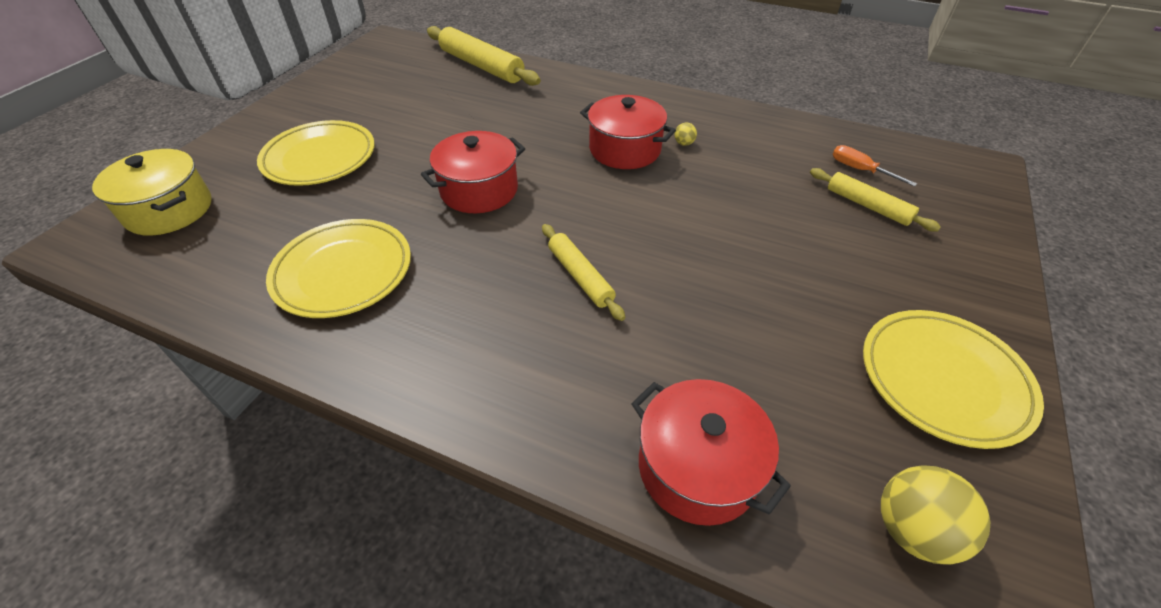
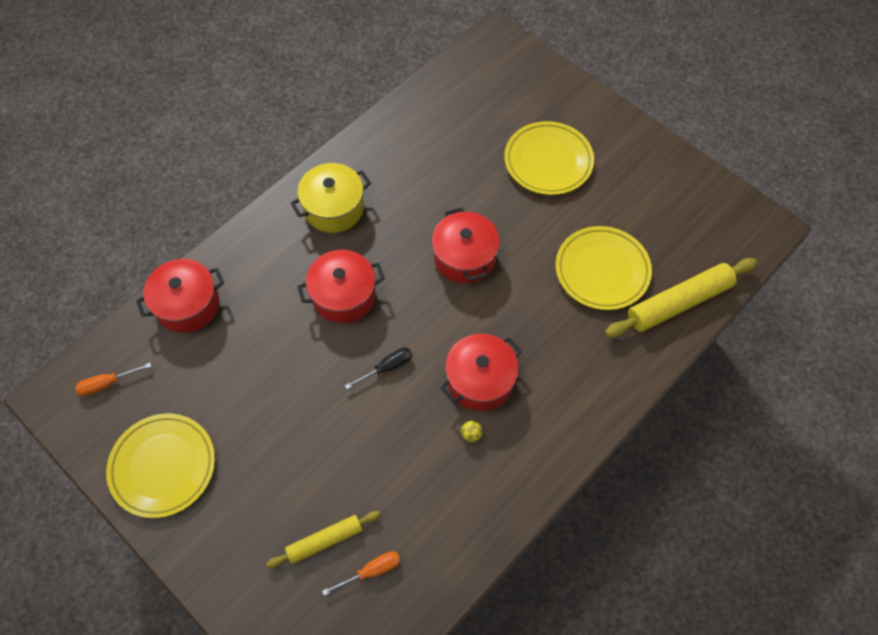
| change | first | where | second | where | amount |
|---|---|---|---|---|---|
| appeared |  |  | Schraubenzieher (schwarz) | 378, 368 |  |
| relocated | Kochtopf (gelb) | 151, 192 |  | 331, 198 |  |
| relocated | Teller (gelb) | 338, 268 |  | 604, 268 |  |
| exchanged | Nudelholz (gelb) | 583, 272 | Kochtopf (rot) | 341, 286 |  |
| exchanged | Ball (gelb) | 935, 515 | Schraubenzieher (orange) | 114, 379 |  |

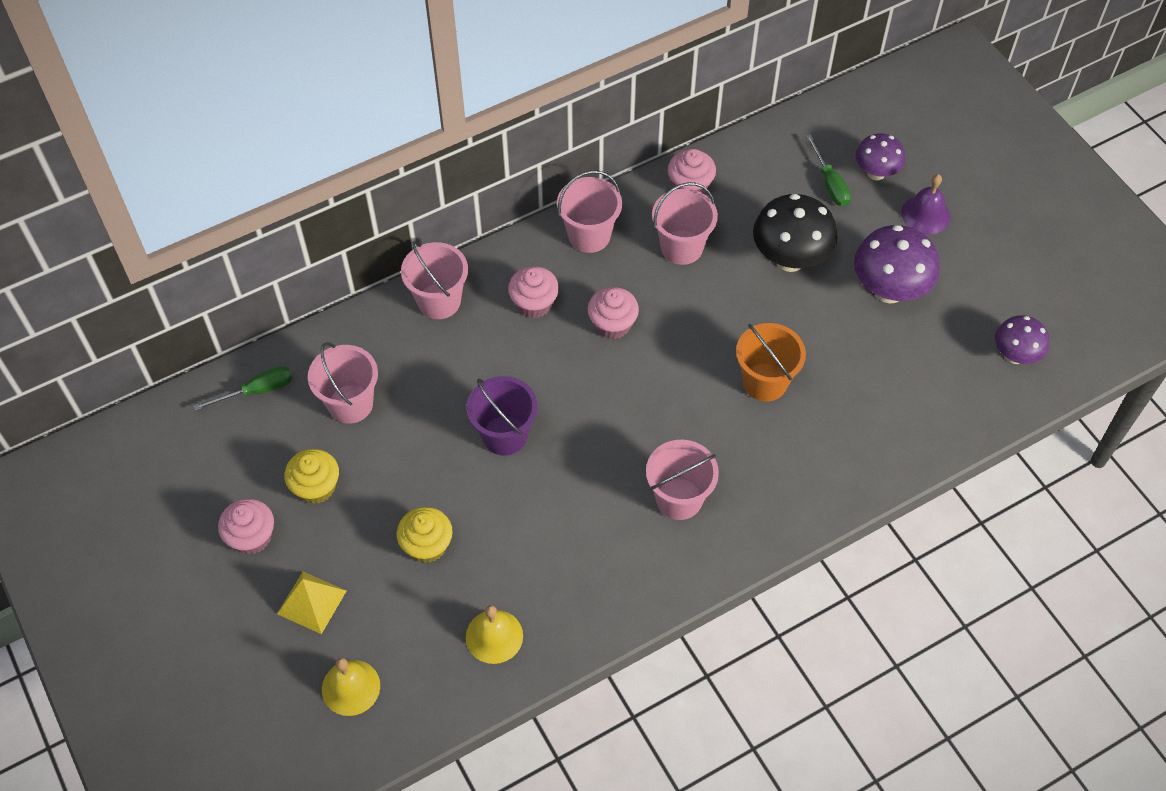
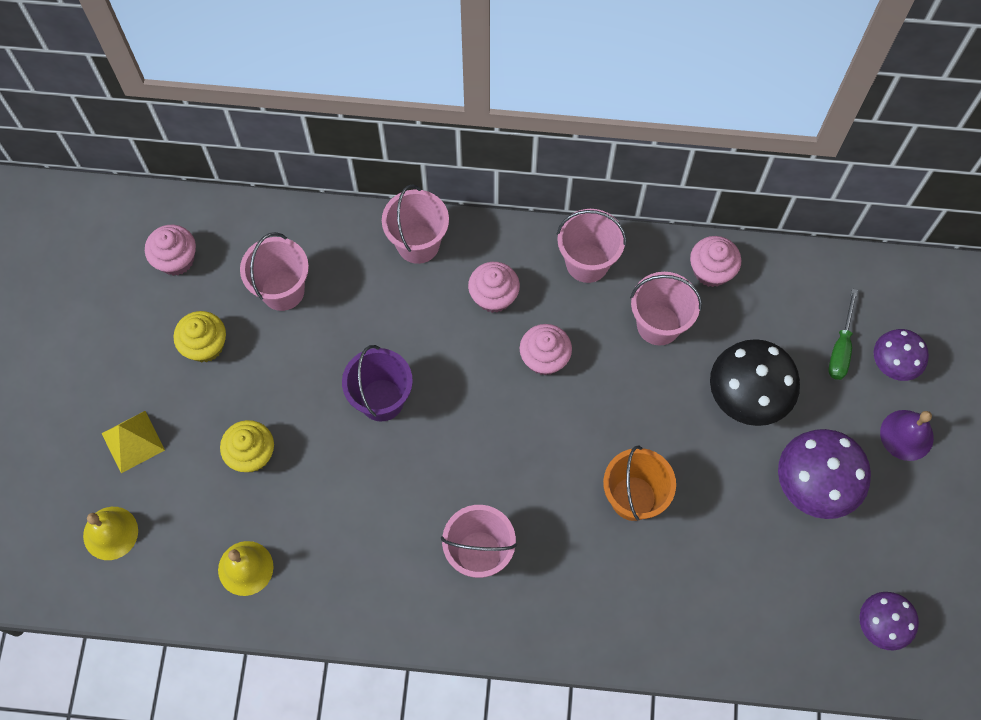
| change | first | where | second | where | amount |
|---|---|---|---|---|---|
| missing | Schraubenzieher (grün) | 243, 388 |  |  |  |
| relocated | Muffin (rosa) | 246, 527 |  | 170, 250 |  |

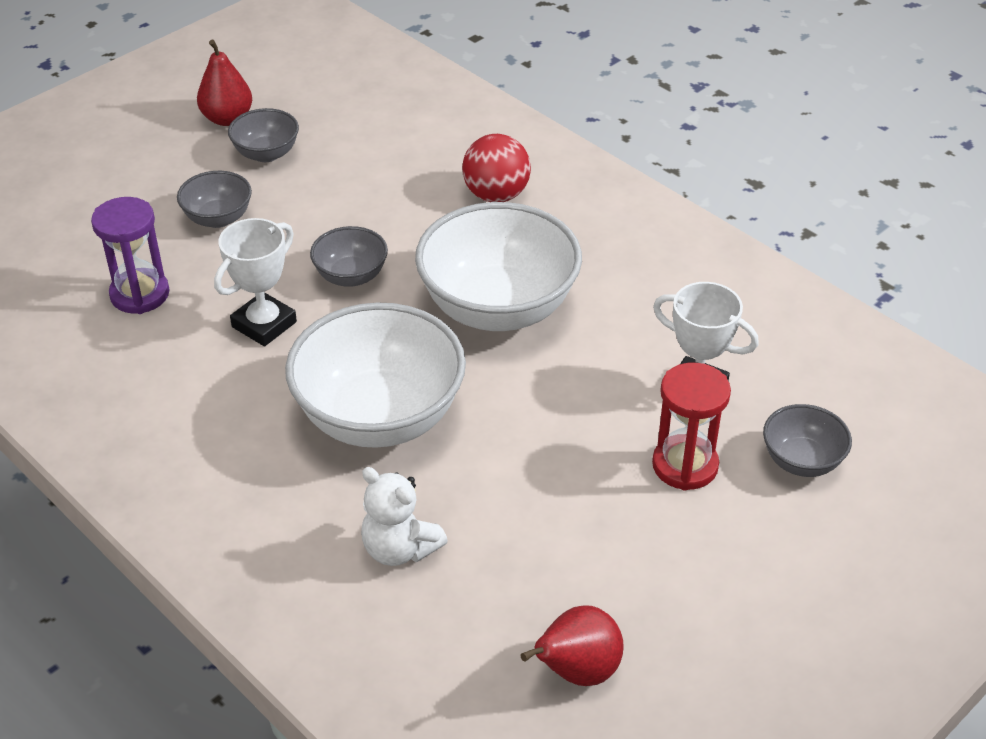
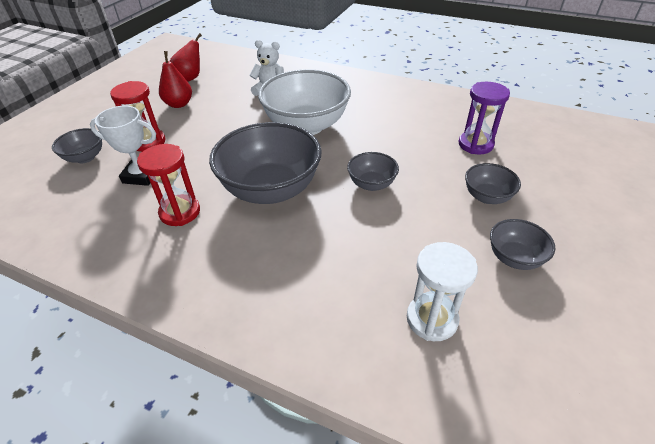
| change | first | where | second | where | amount |
|---|---|---|---|---|---|
| missing | Pokal (weiß) | 255, 282 |  |  |  |
| missing | Ball (rot) | 496, 168 |  |  |  |
| appeared |  |  | Sanduhr (rot) | 168, 185 |  |
| appeared |  |  | Sanduhr (weiß) | 442, 291 |  |
| relocated | Birne (rot) | 224, 83 |  | 175, 79 |  |
| colour | Schüssel (weiß) | 498, 266 | Schüssel (grau) | 265, 163 |  |

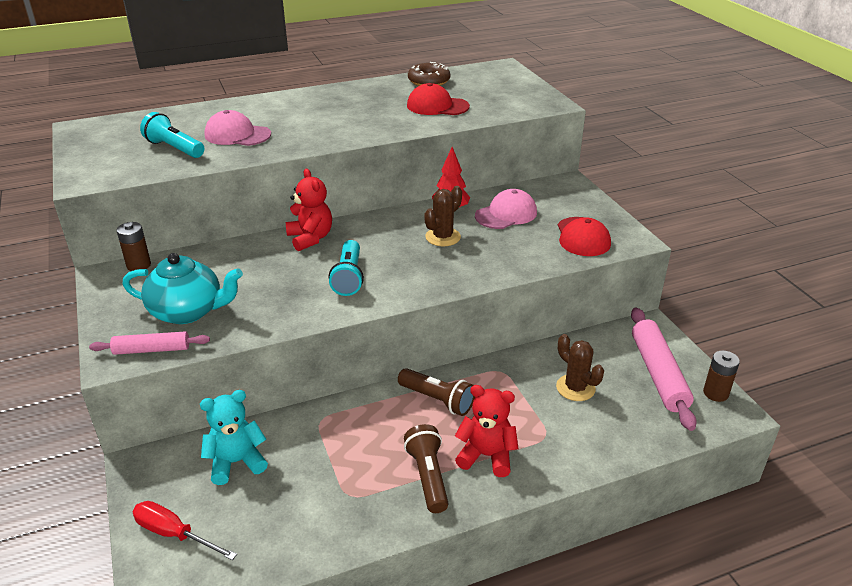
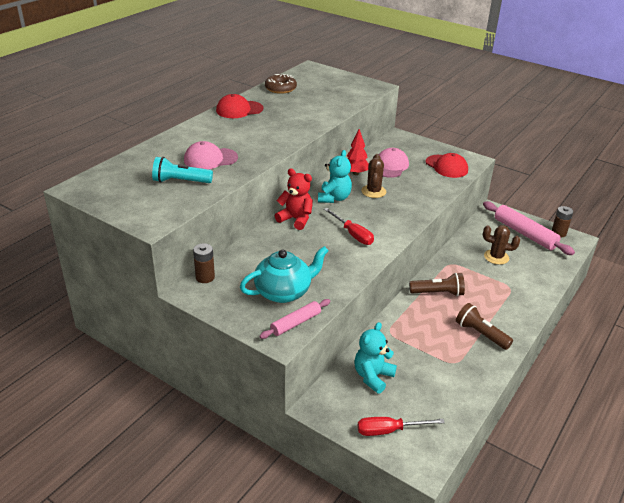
| change | first | where | second | where | amount |
|---|---|---|---|---|---|
| missing | Teddybär (rot) | 487, 431 |  |  |  |
| appeared |  |  | Teddybär (türkis) | 335, 176 |  |
| relocated | Kappe (rot) | 438, 99 |  | 239, 106 |  |
| exchanged | Taschenlampe (türkis) | 346, 268 | Schraubenzieher (rot) | 349, 226 |  |

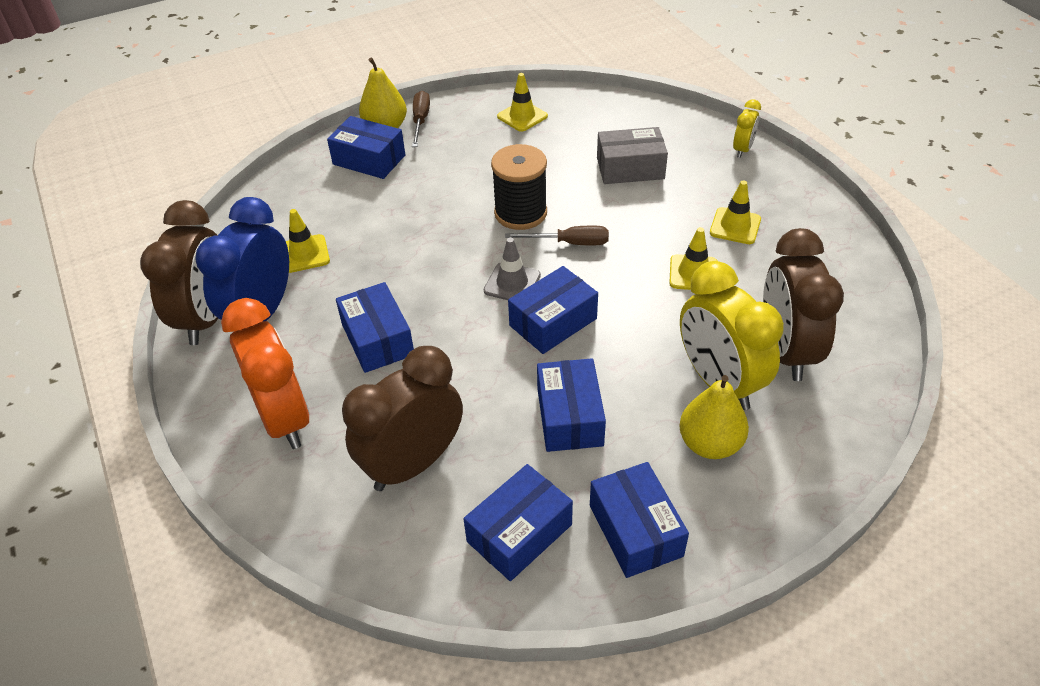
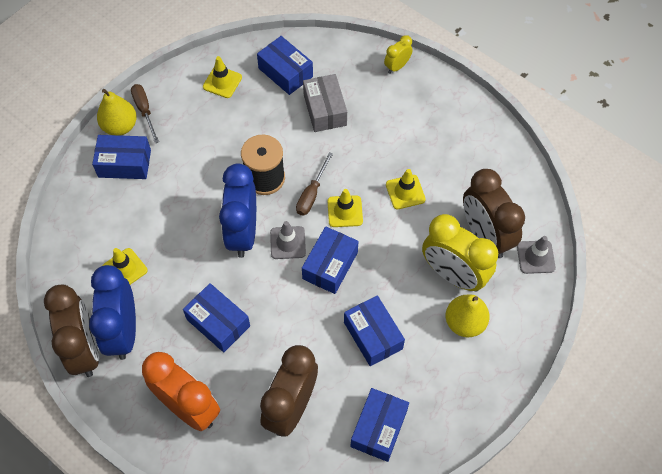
| change | first | where | second | where | amount |
|---|---|---|---|---|---|
| appeared |  |  | Wecker (blau) | 237, 210 |  |
| appeared |  |  | Leitkegel (grau) | 536, 255 |  |
| relocated | Schachtel (blau) | 639, 520 |  | 285, 65 |  |
| relocated | Leitkegel (gelb) | 735, 212 |  | 345, 208 |  |
| spun | Schraubenzieher (braun) | 557, 235 |  | 314, 183 | 135 degrees clockwise |
| spun | Schachtel (grau) | 632, 155 |  | 325, 103 | 75 degrees counterclockwise |
| spun | Wecker (gelb) | 747, 128 |  | 398, 54 | 135 degrees counterclockwise |

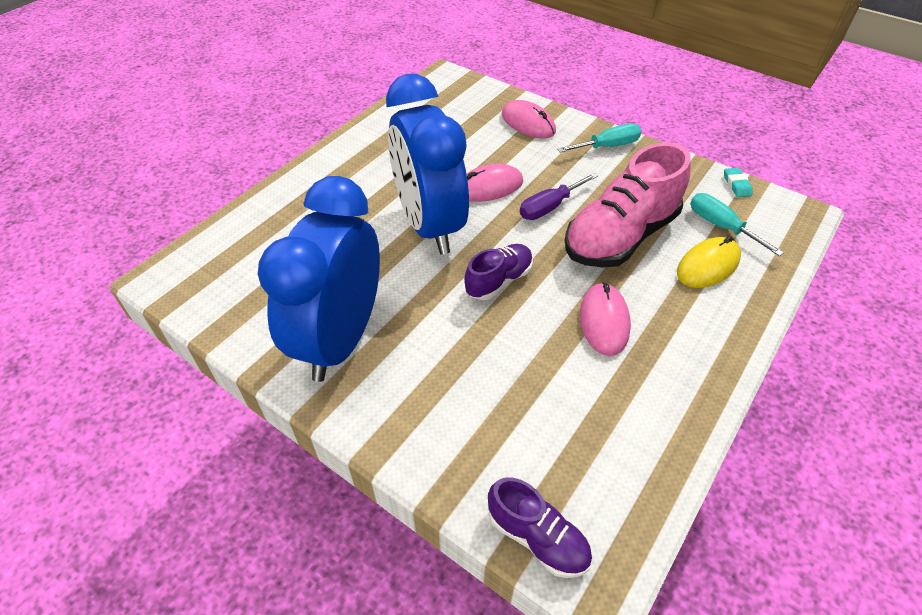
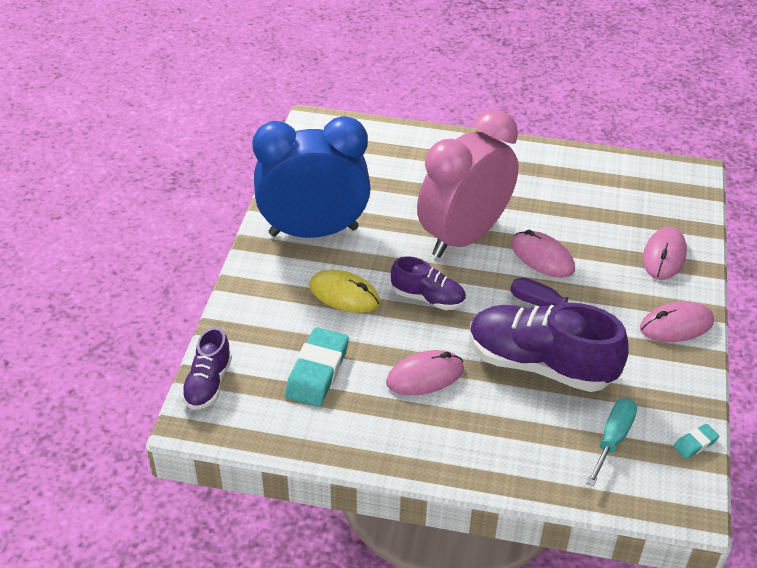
| change | first | where | second | where | amount |
|---|---|---|---|---|---|
| appeared |  |  | Radiergummi (türkis) | 317, 367 |  |
| relocated | Computermaus (gelb) | 709, 262 |  | 344, 291 |  |
| exchanged | Schraubenzieher (türkis) | 599, 138 | Computermaus (rosa) | 677, 321 |  |
| colour | Wecker (blau) | 427, 164 | Wecker (rosa) | 467, 183 |  |
| colour | Schuh (rosa) | 628, 205 | Schuh (lila) | 548, 347 |  |

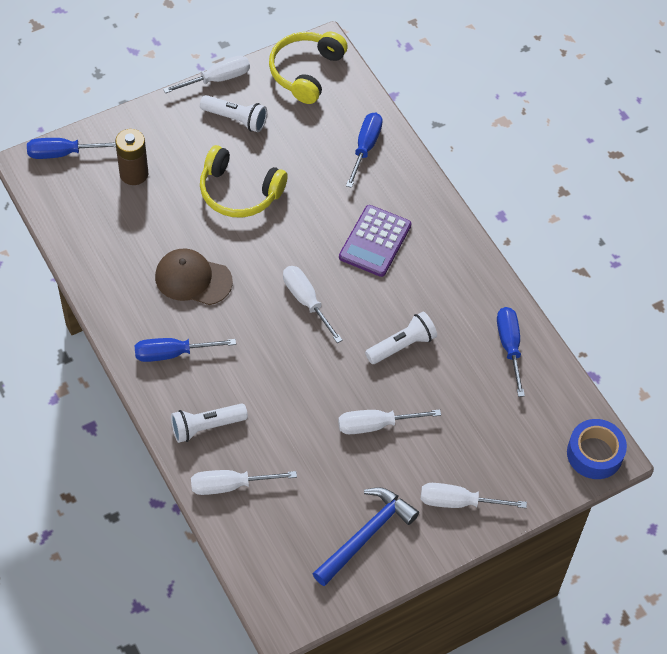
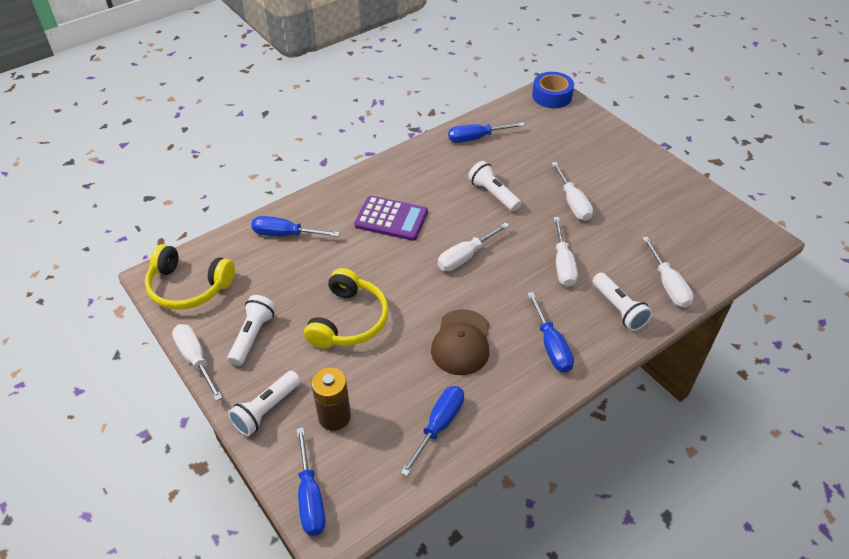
| change | first | where | second | where | amount |
|---|---|---|---|---|---|
| missing | Hammer (blau) | 365, 536 |  |  |  |
| appeared |  |  | Taschenlampe (weiß) | 264, 403 |  |
| appeared |  |  | Schraubenzieher (blau) | 432, 431 |  |
| relocated | Schraubenzieher (weiß) | 474, 495 |  | 565, 252 |  |

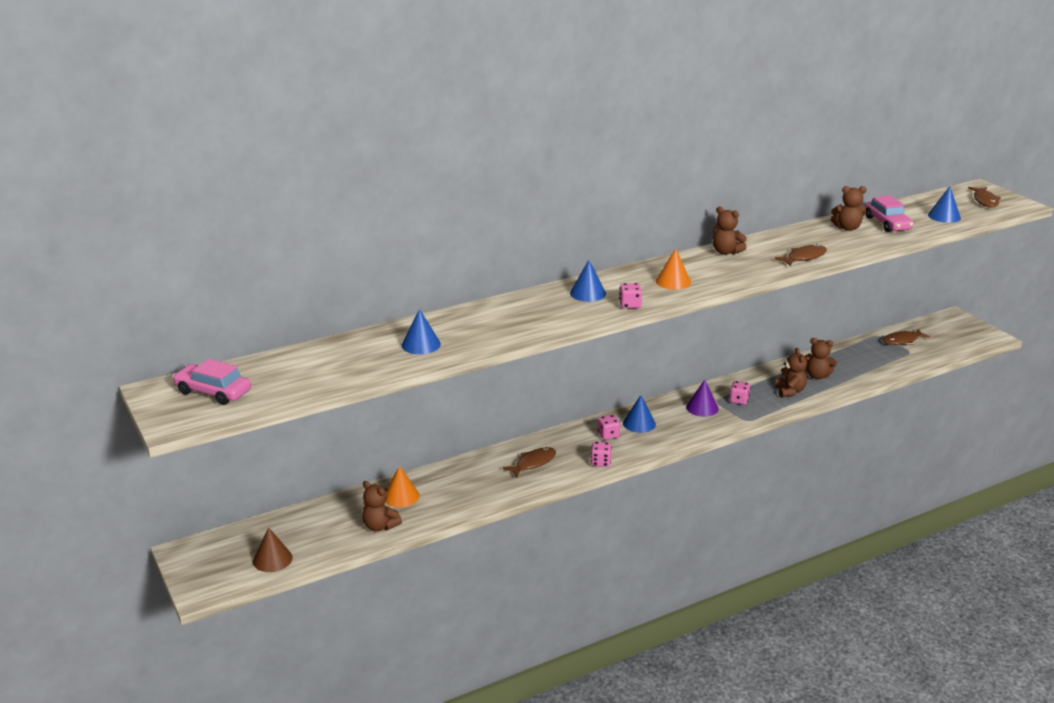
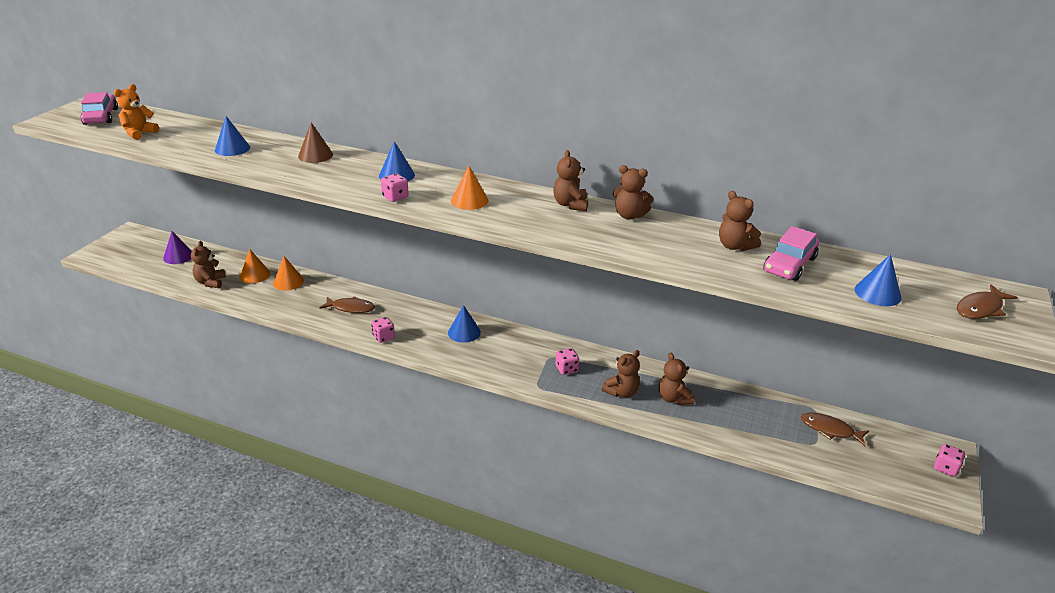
| change | first | where | second | where | amount |
|---|---|---|---|---|---|
| missing | Fisch (braun) | 801, 255 |  |  |  |
| appeared |  |  | Teddybär (orange) | 136, 112 |  |
| appeared |  |  | Kegel (orange) | 288, 273 |  |
| appeared |  |  | Teddybär (braun) | 633, 192 |  |
| relocated | Kegel (braun) | 273, 549 |  | 315, 142 |  |
| relocated | Spielwürfel (rosa) | 609, 427 |  | 949, 460 |  |
| relocated | Kegel (lila) | 702, 398 |  | 177, 247 |  |

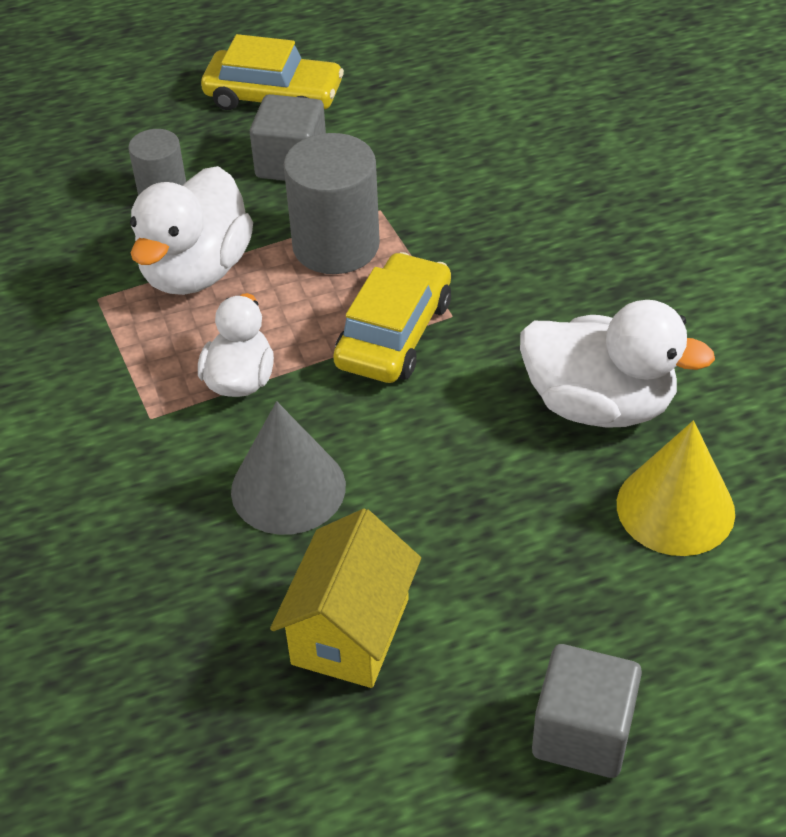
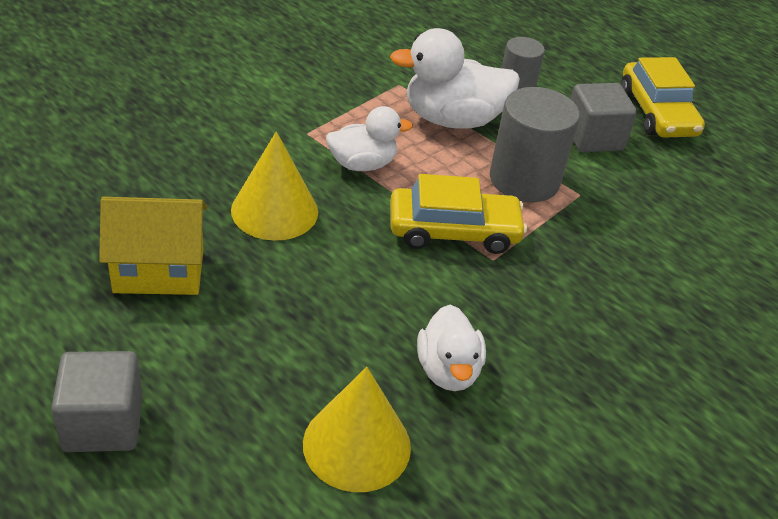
| change | first | where | second | where | amount |
|---|---|---|---|---|---|
| colour | Kegel (grau) | 288, 468 | Kegel (gelb) | 274, 186 |  |
| size | Ente (weiß) | 617, 364 |  | 451, 348 | x0.62 |

